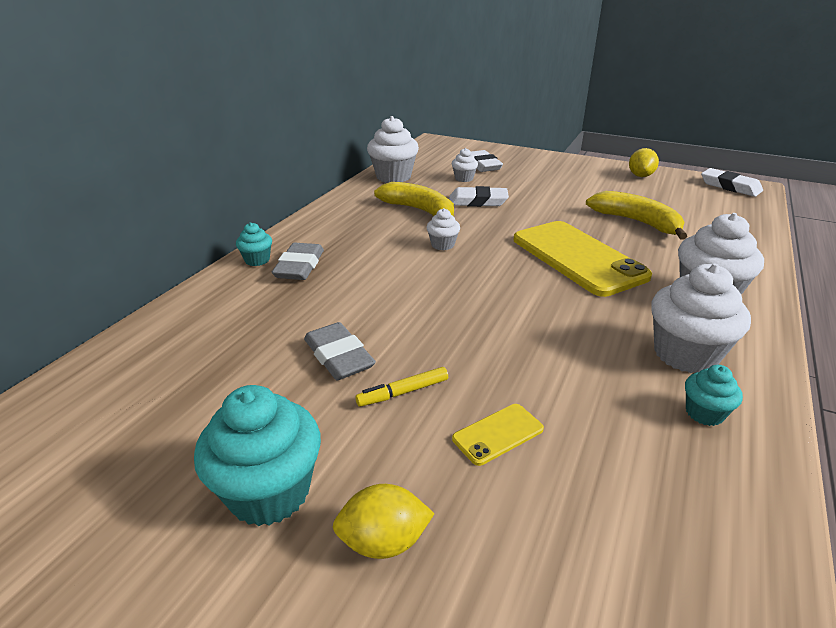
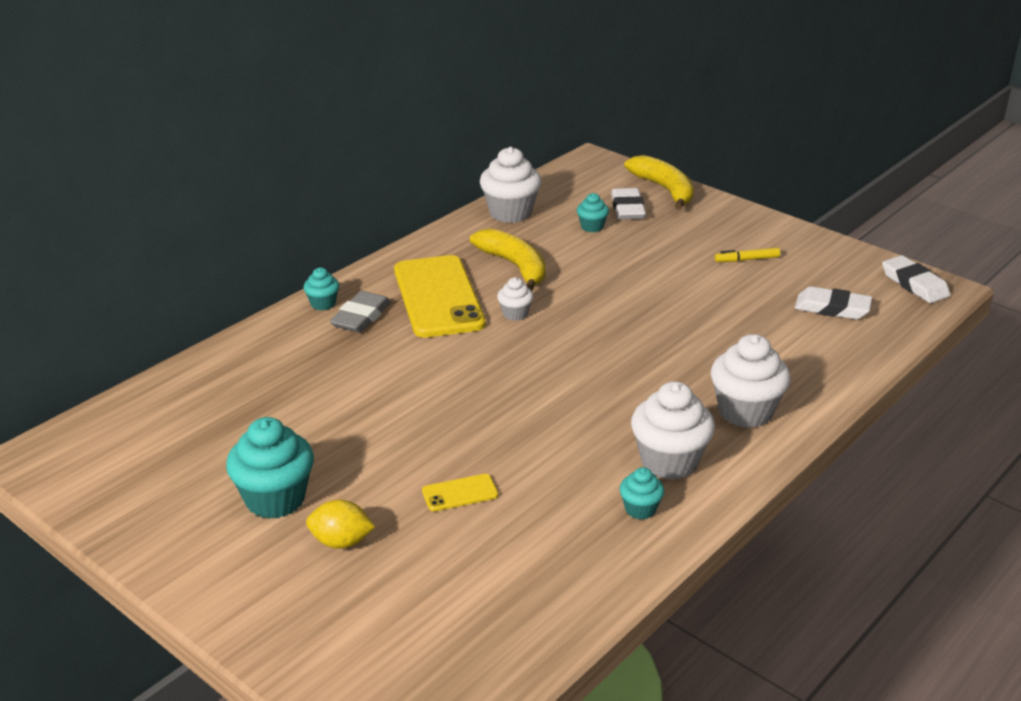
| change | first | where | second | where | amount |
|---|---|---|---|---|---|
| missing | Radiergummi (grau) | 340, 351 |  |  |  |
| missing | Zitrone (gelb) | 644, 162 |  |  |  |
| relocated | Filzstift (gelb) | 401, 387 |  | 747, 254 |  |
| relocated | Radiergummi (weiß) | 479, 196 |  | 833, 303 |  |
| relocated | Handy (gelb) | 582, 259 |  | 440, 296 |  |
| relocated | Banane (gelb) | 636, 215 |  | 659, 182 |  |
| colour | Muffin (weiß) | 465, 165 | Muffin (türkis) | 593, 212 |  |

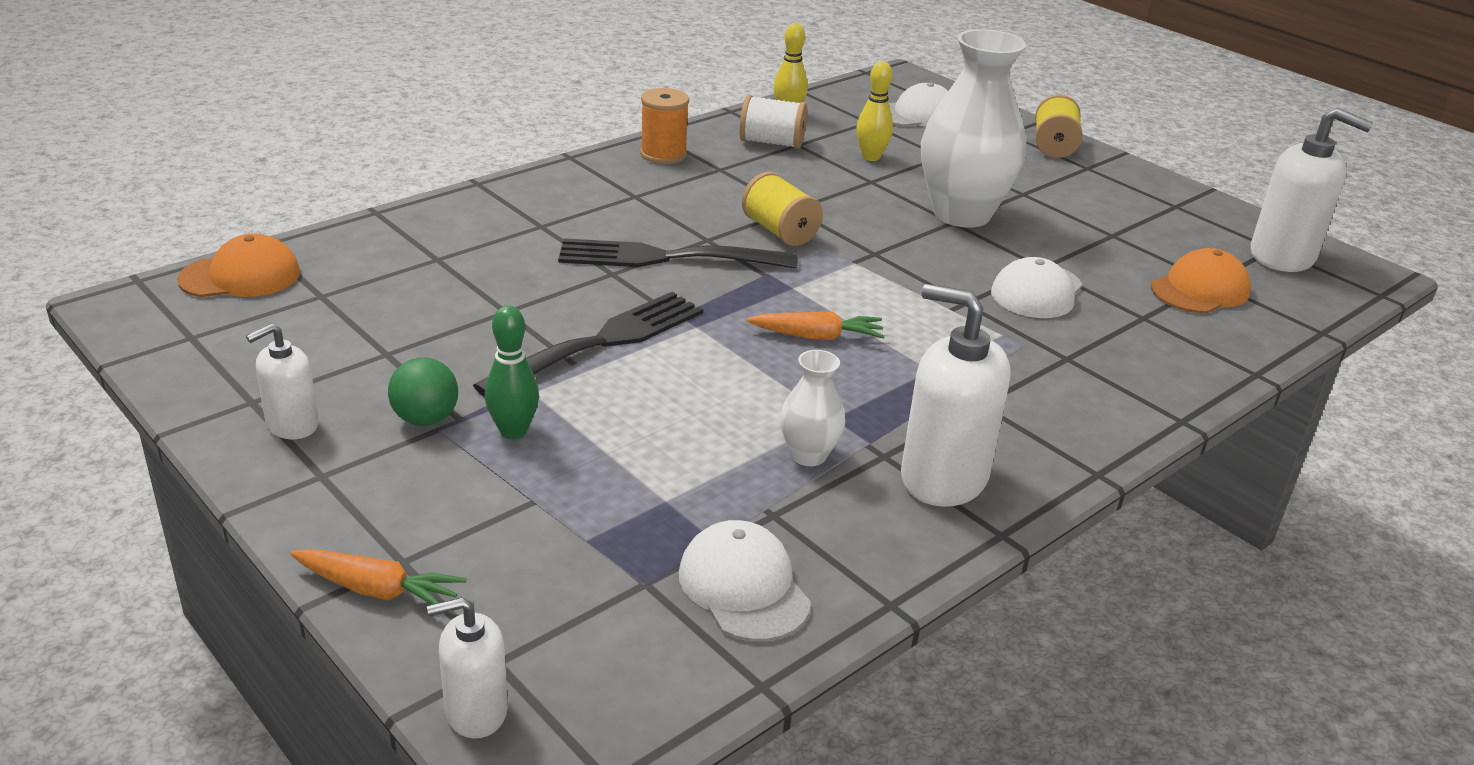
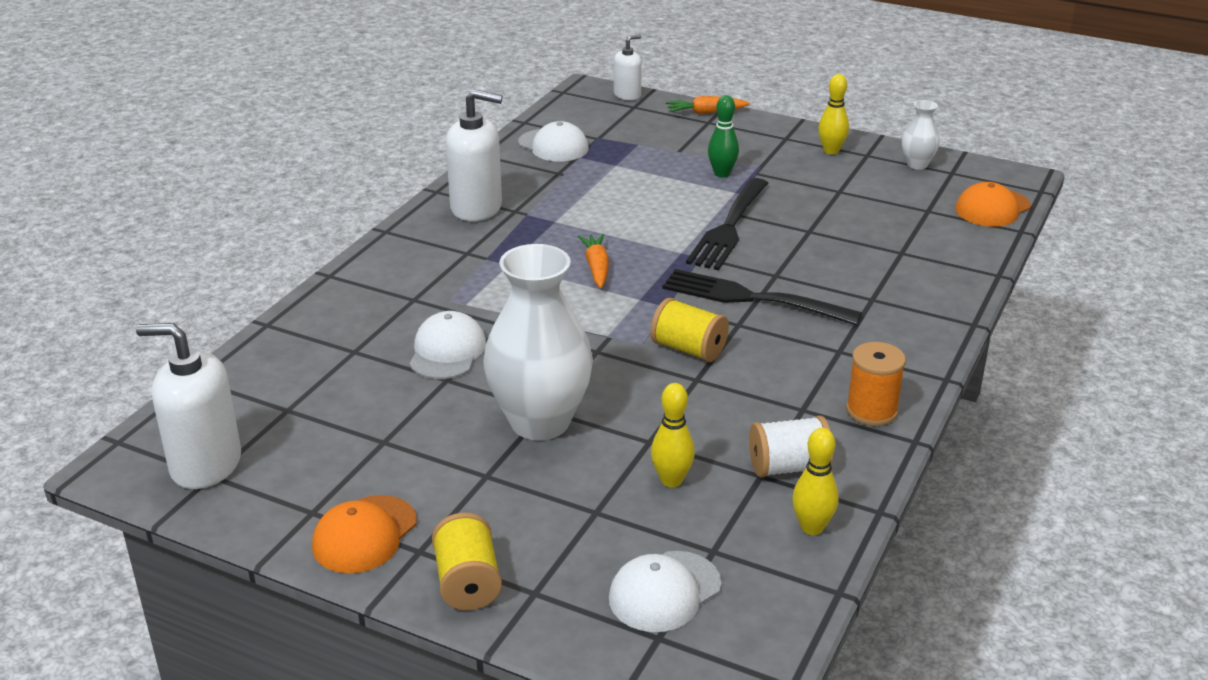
| change | first | where | second | where | amount |
|---|---|---|---|---|---|
| missing | Ball (grün) | 423, 391 |  |  |  |
| relocated | Vase (weiß) | 813, 408 |  | 921, 135 |  |
| relocated | Kappe (orange) | 1201, 280 |  | 364, 534 |  |
| exchanged | Seifenspender (weiß) | 282, 381 | Bowlingkegel (gelb) | 833, 114 |  |
| spun | Gabel (schwarz) | 678, 253 |  | 762, 297 | 135 degrees counterclockwise |
| spun | Karotte (orange) | 816, 326 |  | 593, 261 | 105 degrees clockwise |

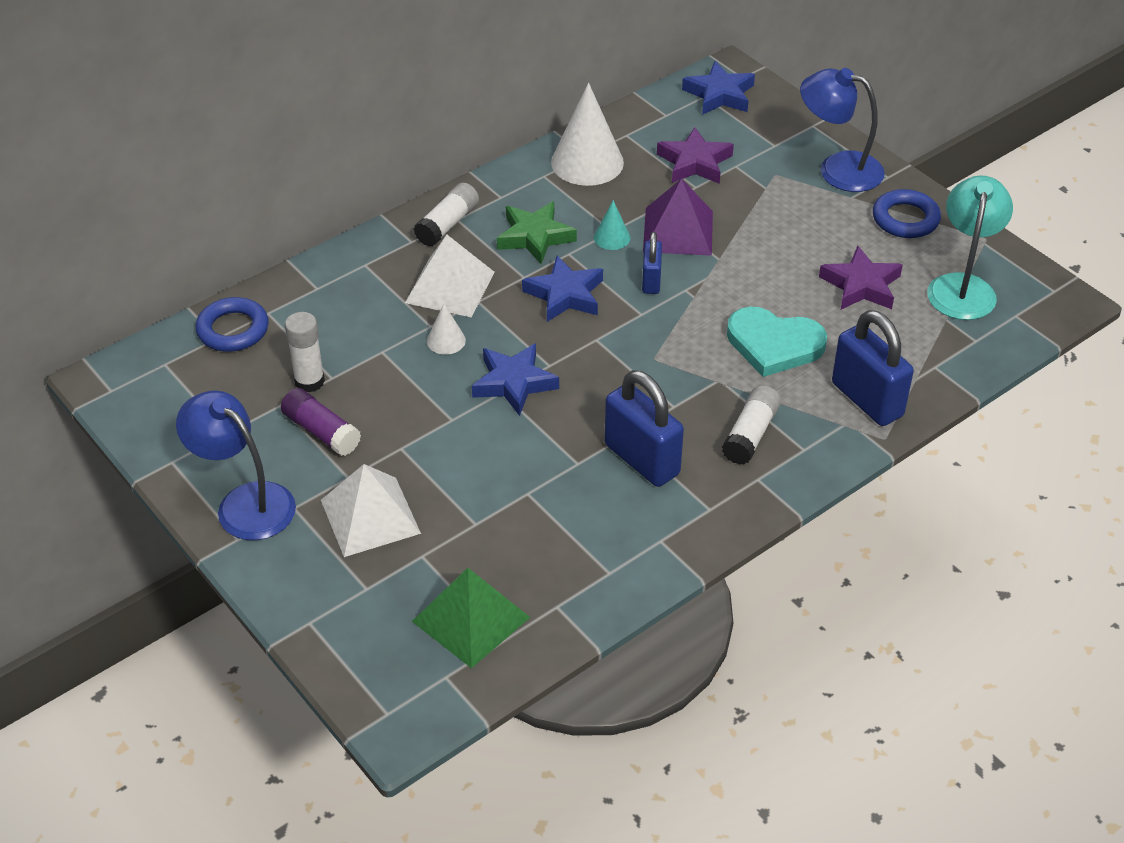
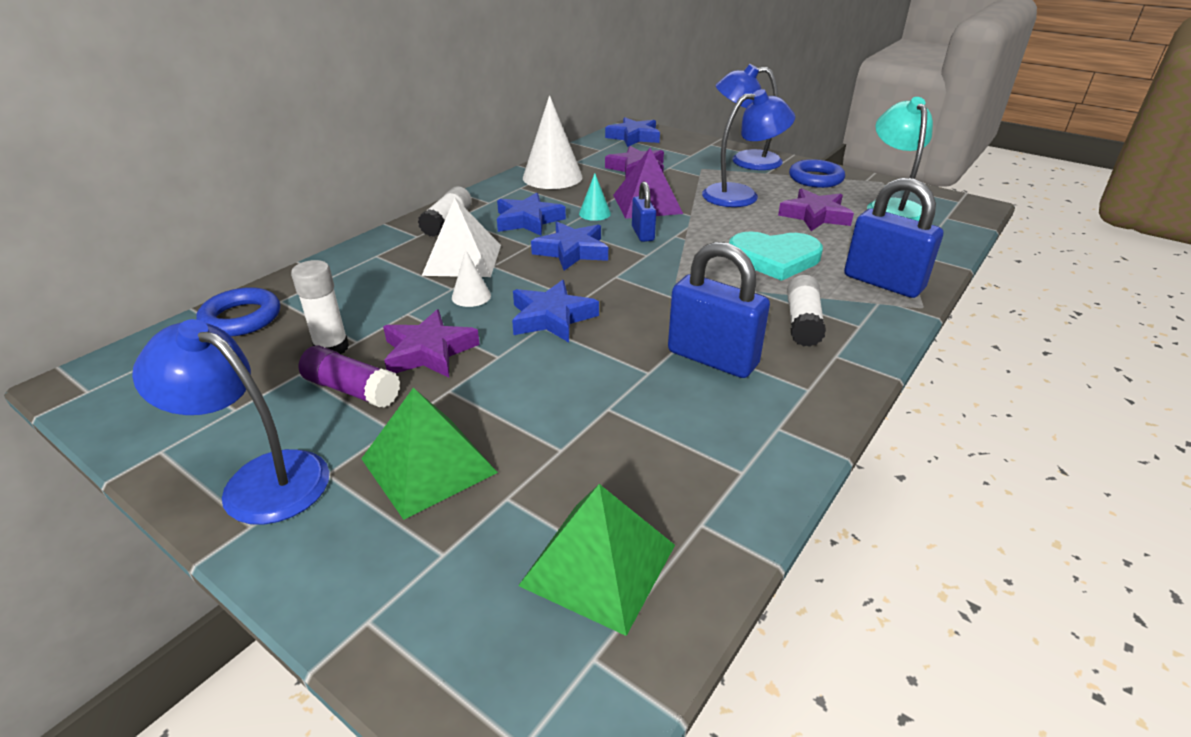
| change | first | where | second | where | amount |
|---|---|---|---|---|---|
| appeared |  |  | Stern (lila) | 431, 344 |  |
| appeared |  |  | Lampe (blau) | 748, 148 |  |
| colour | Pyramide (weiß) | 371, 510 | Pyramide (grün) | 429, 454 |  |
| colour | Stern (grün) | 537, 232 | Stern (blau) | 531, 214 |  |

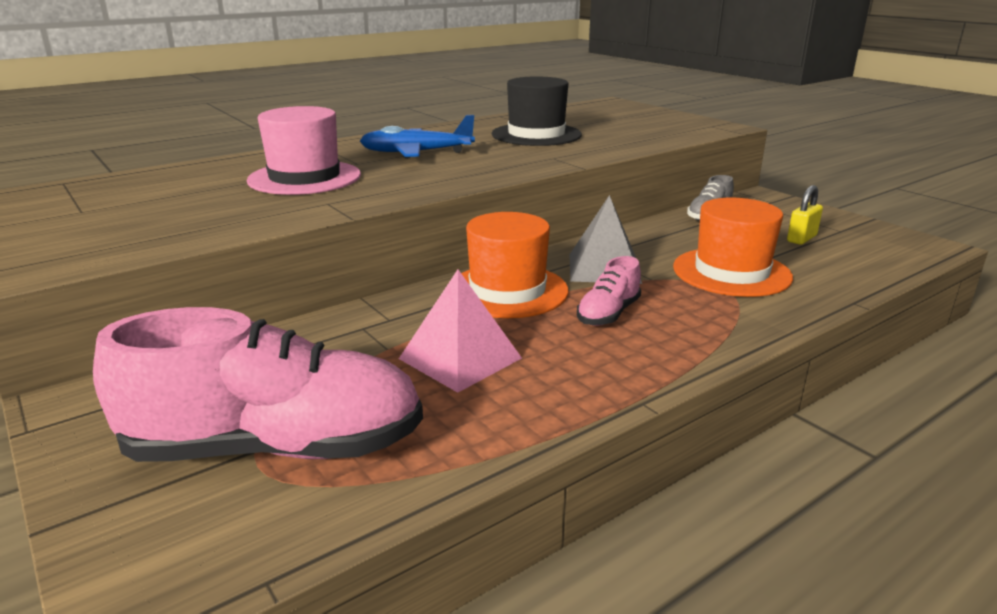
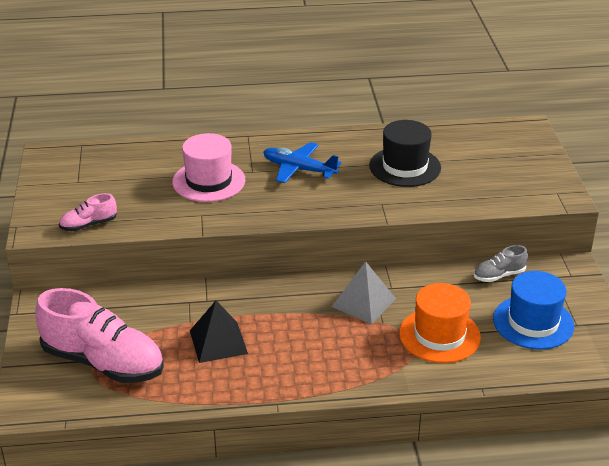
| change | first | where | second | where | amount |
|---|---|---|---|---|---|
| missing | Hut (orange) | 514, 265 |  |  |  |
| relocated | Schuh (rosa) | 609, 291 |  | 88, 212 |  |
| exchanged | Vorhängeschloss (gelb) | 805, 215 | Hut (blau) | 533, 310 |  |
| colour | Pyramide (rosa) | 460, 331 | Pyramide (schwarz) | 219, 332 |  |

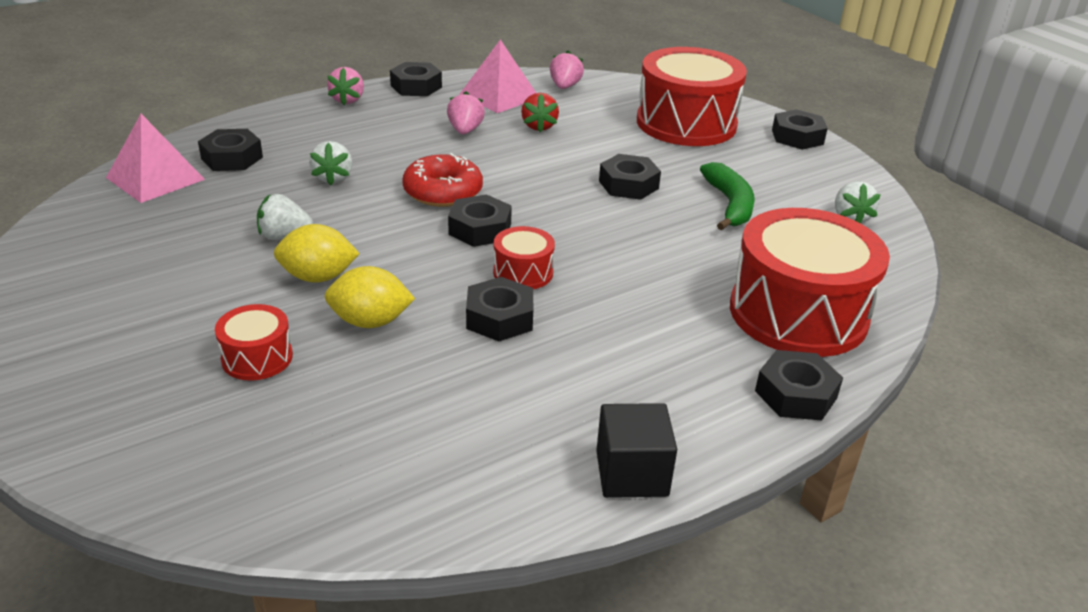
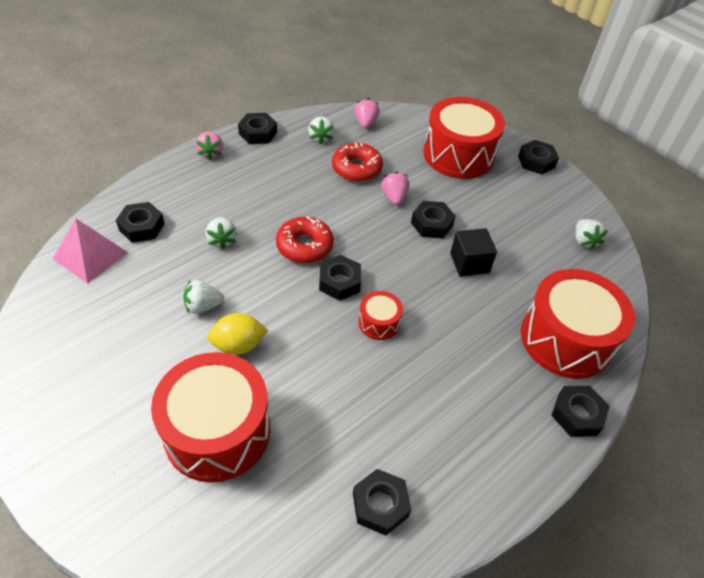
| change | first | where | second | where | amount |
|---|---|---|---|---|---|
| missing | Zitrone (gelb) | 370, 297 |  |  |  |
| missing | Banane (grün) | 727, 196 |  |  |  |
| relocated | Erdbeere (rosa) | 466, 112 |  | 395, 188 |  |
| relocated | Sechskantmutter (schwarz) | 499, 309 |  | 382, 502 |  |
| relocated | Kubus (schwarz) | 636, 450 |  | 473, 252 |  |
| exchanged | Pyramide (rosa) | 497, 76 | Erdbeere (weiß) | 321, 130 |  |
| exchanged | Erdbeere (rot) | 540, 112 | Donut (rot) | 357, 162 |  |
| size | Trommel (rot) | 254, 342 |  | 210, 417 | x2.19 |

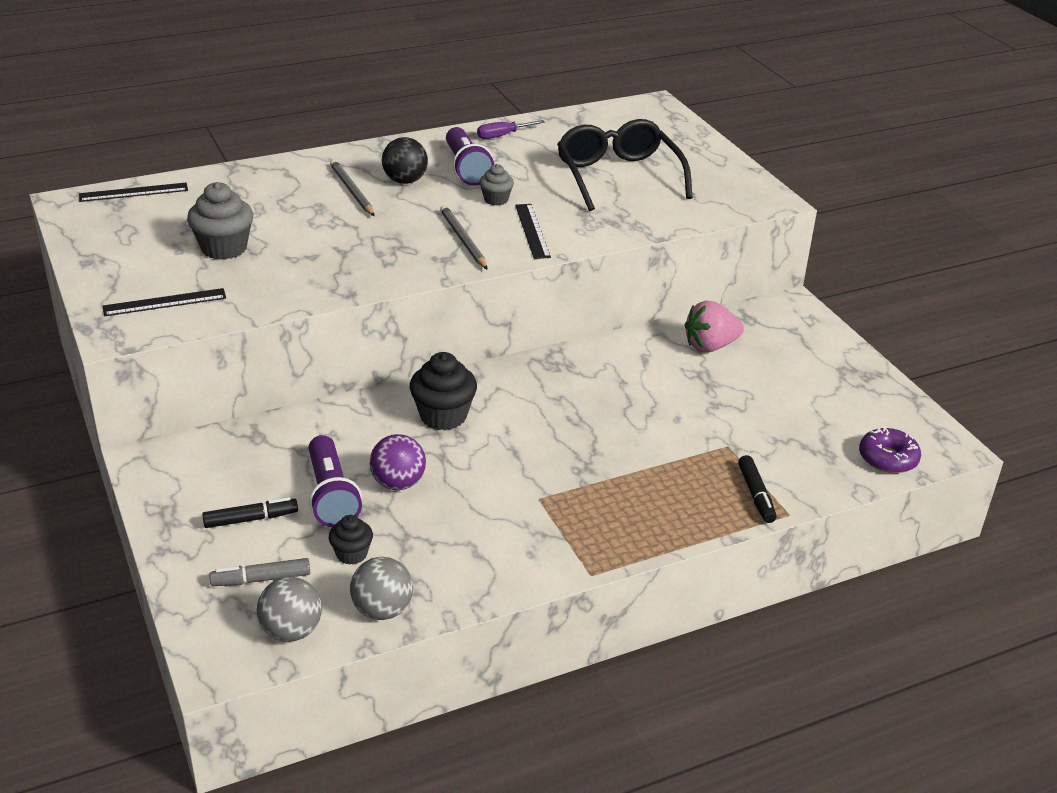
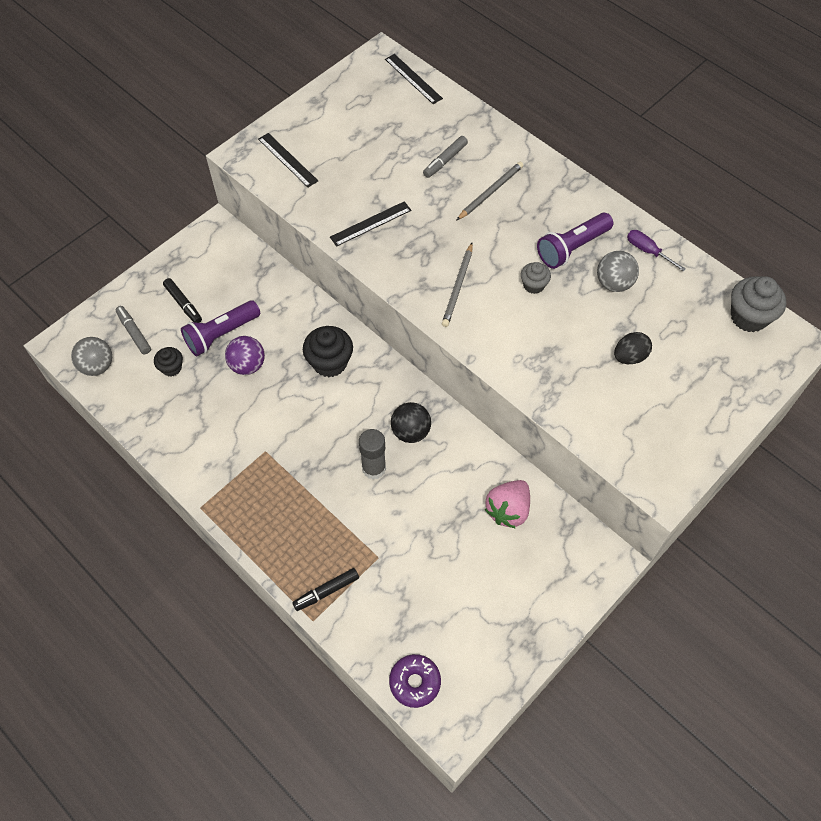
| change | first | where | second | where | amount |
|---|---|---|---|---|---|
| appeared |  |  | Klebestift (grau) | 372, 454 |  |
| appeared |  |  | Filzstift (grau) | 445, 157 |  |
| relocated | Muffin (grau) | 220, 221 |  | 758, 304 |  |
| relocated | Ball (grau) | 381, 588 |  | 618, 271 |  |
| relocated | Ball (schwarz) | 405, 160 |  | 411, 422 |  |
| relocated | Lineal (schwarz) | 533, 231 |  | 370, 224 |  |
| exchanged | Brille (schwarz) | 625, 165 | Ei (schwarz) | 633, 348 |  |
| spun | Bleistift (grau) | 464, 237 |  | 457, 285 | 150 degrees clockwise |
| spun | Erdbeere (rosa) | 714, 327 |  | 507, 504 | 105 degrees counterclockwise |

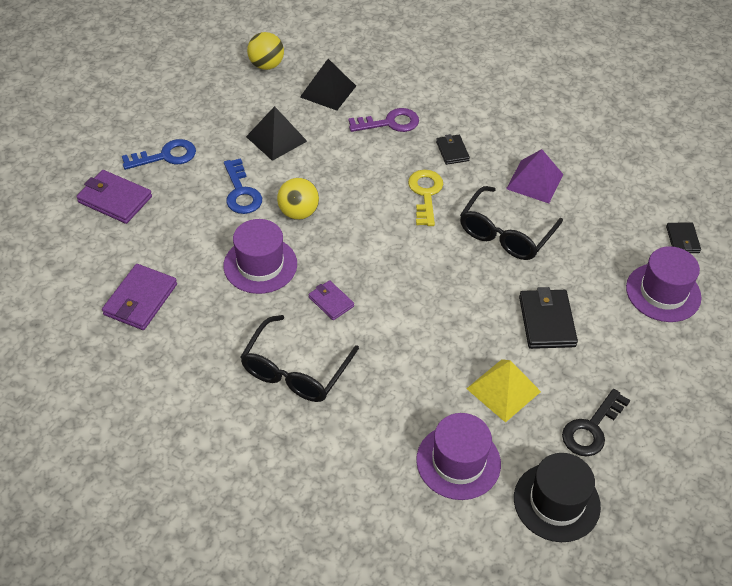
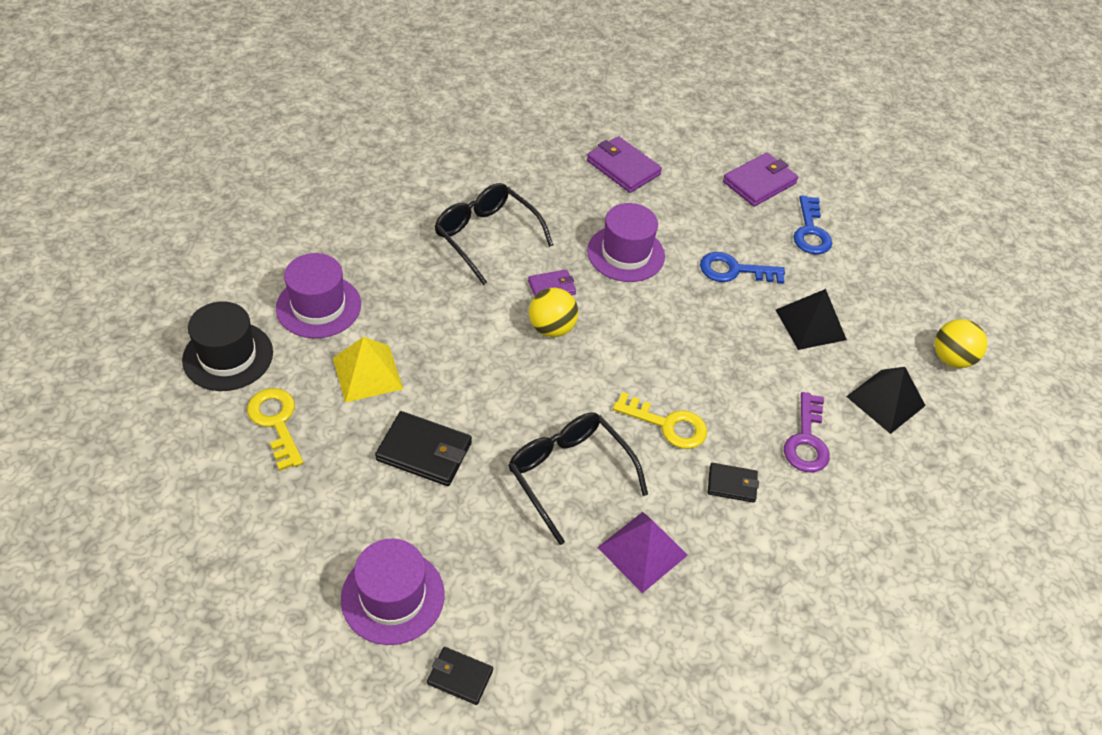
| change | first | where | second | where | amount |
|---|---|---|---|---|---|
| relocated | Ball (gelb) | 298, 199 |  | 553, 312 |  |
| colour | Schlüssel (schwarz) | 596, 422 | Schlüssel (gelb) | 275, 429 |  |

